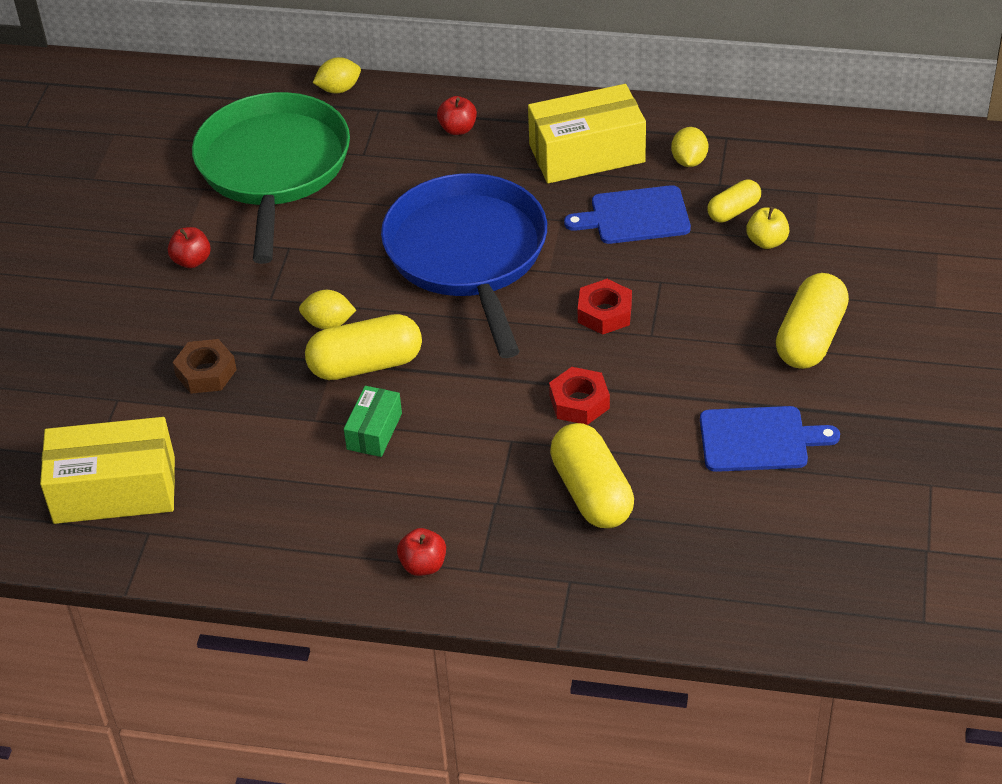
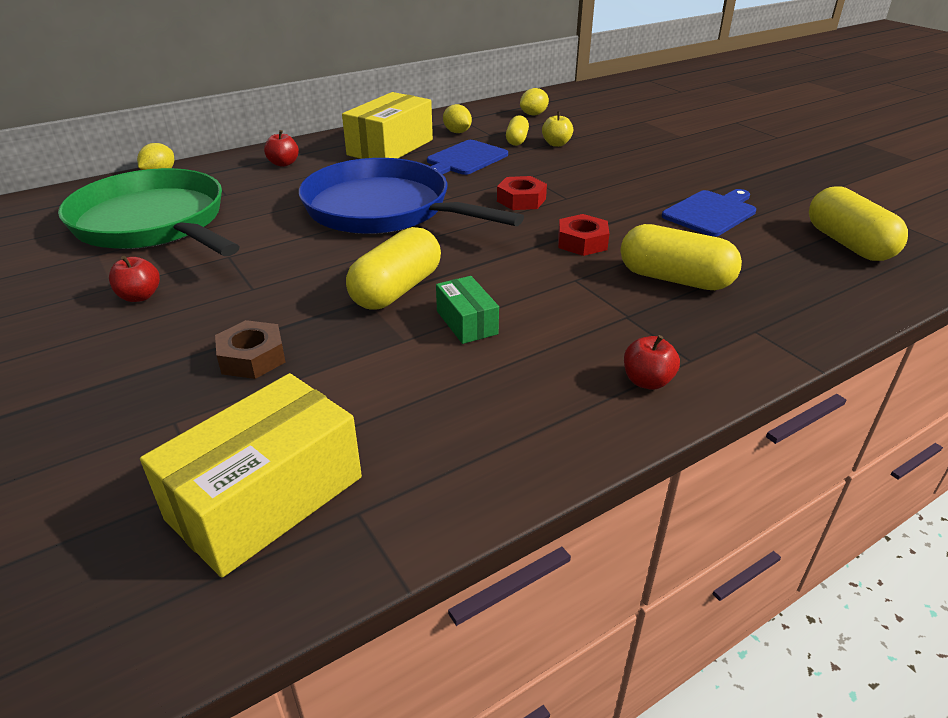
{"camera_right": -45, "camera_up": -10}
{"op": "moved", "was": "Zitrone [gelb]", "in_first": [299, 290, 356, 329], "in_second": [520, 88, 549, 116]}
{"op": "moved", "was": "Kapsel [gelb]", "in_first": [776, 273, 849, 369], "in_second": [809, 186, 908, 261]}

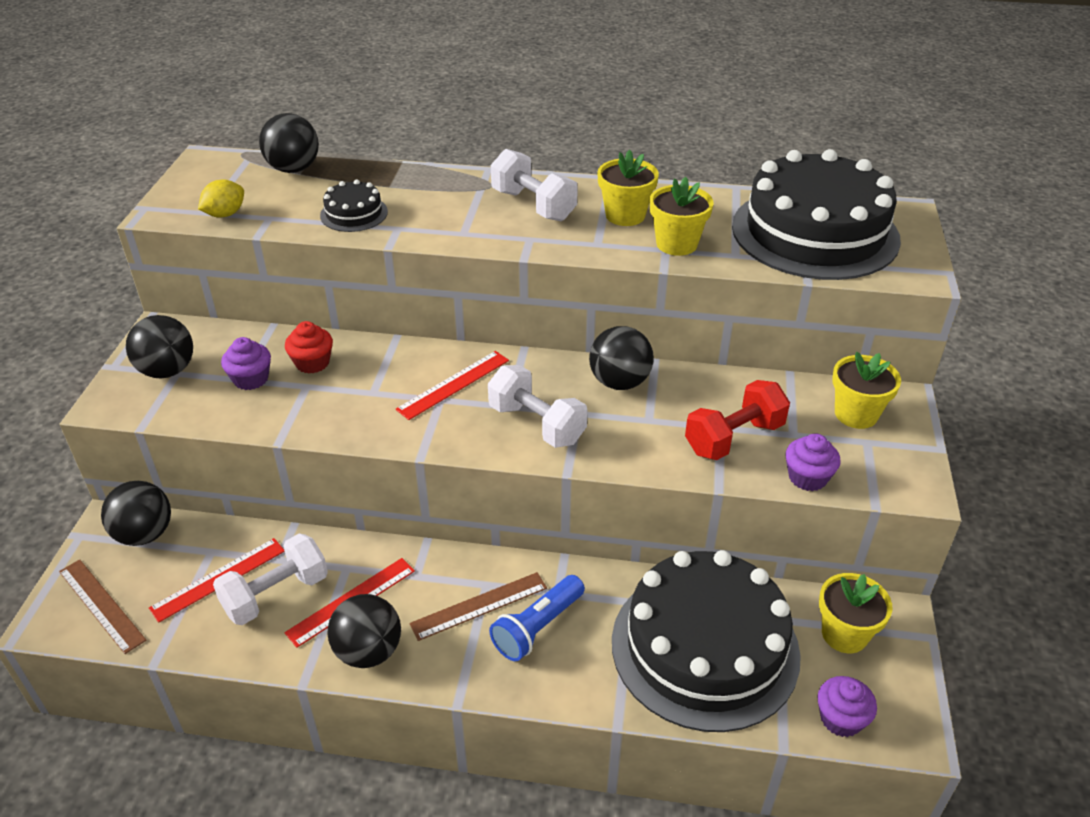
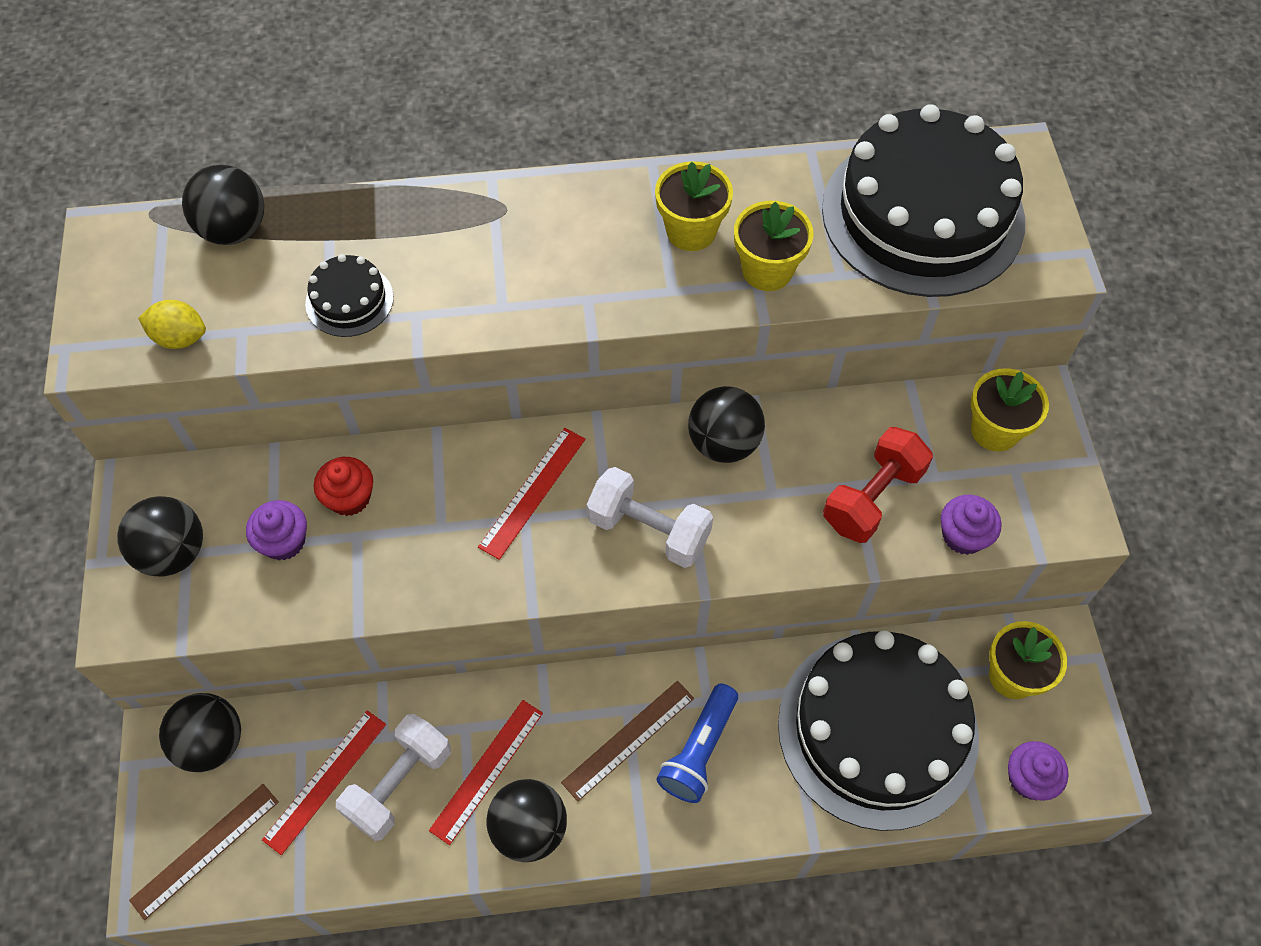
{"camera_right": -15, "camera_up": 20}
{"op": "turned", "was": "Lineal [braun]", "in_first": [59, 559, 146, 654], "in_second": [129, 784, 279, 920], "clockwise": -75}
{"op": "turned", "was": "Zitrone [gelb]", "in_first": [198, 179, 244, 218], "in_second": [138, 300, 206, 349], "clockwise": 75}
{"op": "removed", "was": "Hantel [weiß]", "in_first": [491, 149, 578, 221]}

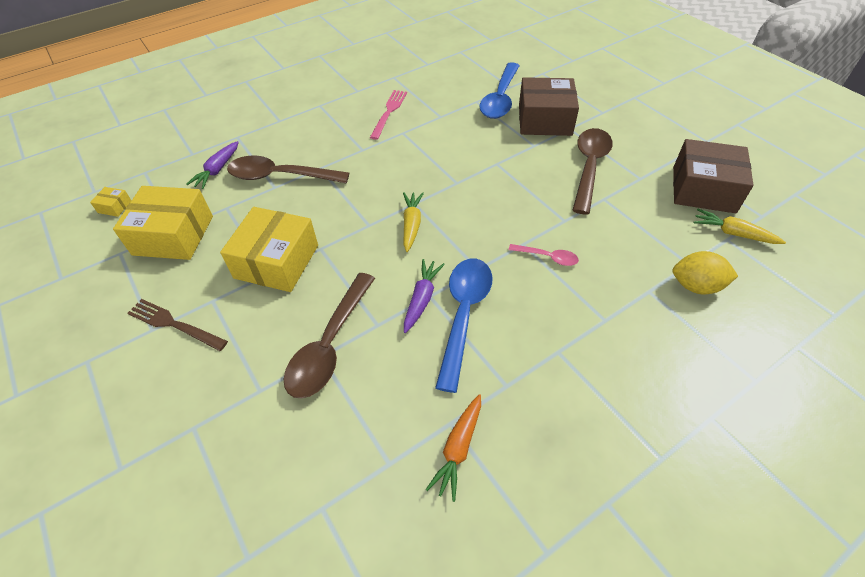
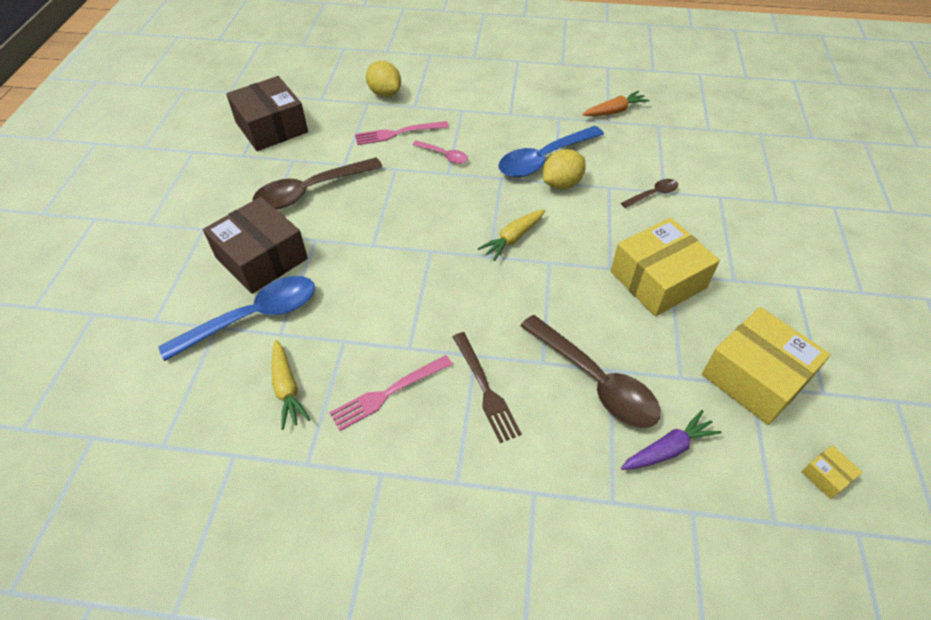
{"camera_right": -140, "camera_up": 0}
{"op": "moved", "was": "Gabel [braun]", "in_first": [127, 299, 228, 351], "in_second": [453, 332, 522, 443]}
{"op": "resized", "was": "Löffel [braun]", "in_first": [283, 273, 375, 399], "in_second": [621, 179, 678, 208], "ratio": 0.49}
{"op": "replaced", "was": "Karotte [lila]", "now": "Zitrone [gelb]", "in_first": [404, 259, 445, 333], "in_second": [543, 149, 586, 189]}
{"op": "turned", "was": "Löffel [rosa]", "in_first": [509, 244, 579, 266], "in_second": [413, 140, 468, 164], "clockwise": 150}
{"op": "moved", "was": "Karotte [gelb]", "in_first": [694, 209, 786, 244], "in_second": [271, 340, 311, 430]}
{"op": "added", "now": "Gabel [rosa]", "in_second": [355, 121, 449, 145]}

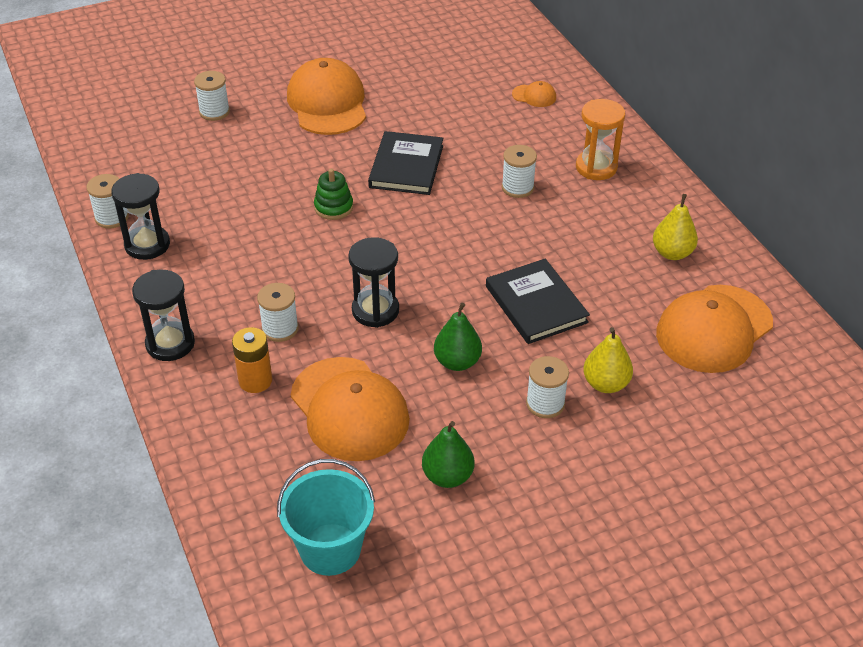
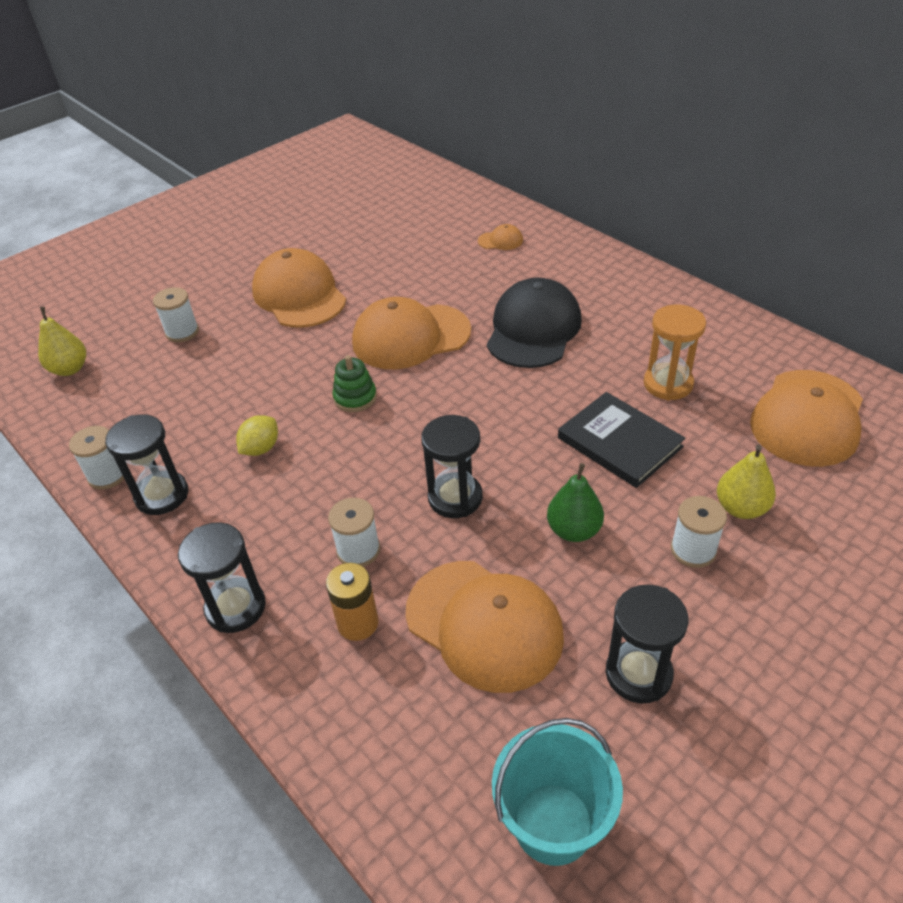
{"camera_right": -15, "camera_up": 0}
{"op": "replaced", "was": "Buch [schwarz]", "now": "Kappe [orange]", "in_first": [368, 131, 443, 195], "in_second": [352, 297, 471, 369]}
{"op": "replaced", "was": "Birne [grün]", "now": "Sanduhr [schwarz]", "in_first": [422, 421, 474, 488], "in_second": [606, 585, 688, 704]}
{"op": "replaced", "was": "Garnrolle [weiß]", "now": "Kappe [schwarz]", "in_first": [502, 145, 537, 198], "in_second": [487, 278, 582, 368]}
{"op": "moved", "was": "Sanduhr [orange]", "in_first": [576, 99, 625, 180], "in_second": [644, 305, 706, 400]}
{"op": "moved", "was": "Birne [gelb]", "in_first": [653, 194, 698, 260], "in_second": [38, 307, 86, 376]}
{"op": "added", "now": "Zitrone [gelb]", "in_second": [236, 415, 278, 456]}

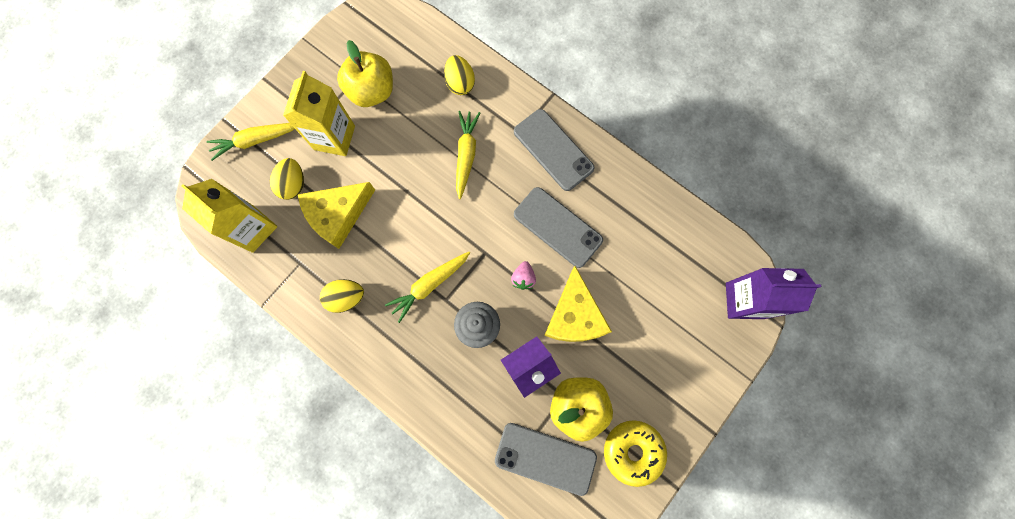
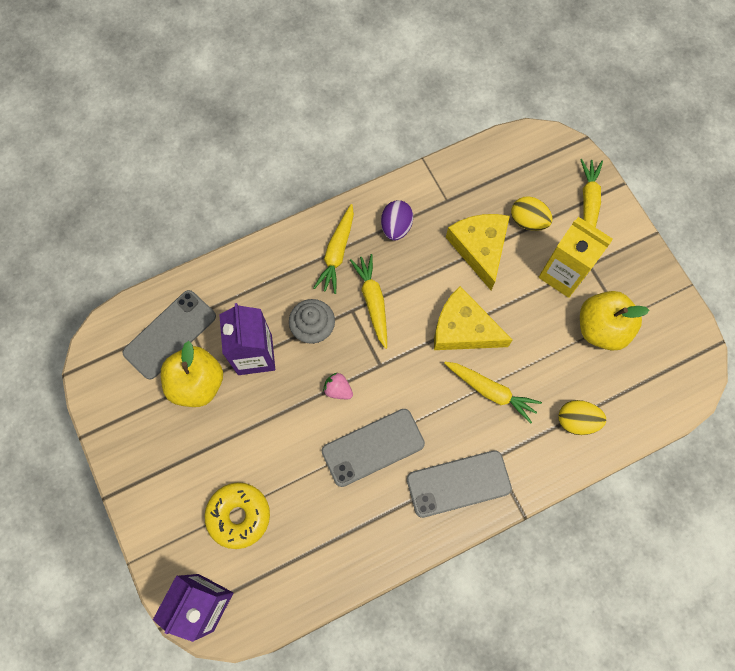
{"camera_right": 115, "camera_up": -5}
{"op": "removed", "was": "Getränkekarton [gelb]", "in_first": [182, 179, 278, 253]}
{"op": "recoloured", "was": "Ei [gelb]", "now": "Ei [lila]", "in_first": [320, 279, 364, 313], "in_second": [381, 200, 413, 241]}
{"op": "moved", "was": "Käse [gelb]", "in_first": [544, 266, 612, 342], "in_second": [434, 286, 513, 350]}
{"op": "moved", "was": "Donut [gelb]", "in_first": [604, 420, 667, 487], "in_second": [204, 482, 270, 549]}
{"op": "added", "now": "Karotte [gelb]", "in_second": [313, 204, 354, 294]}

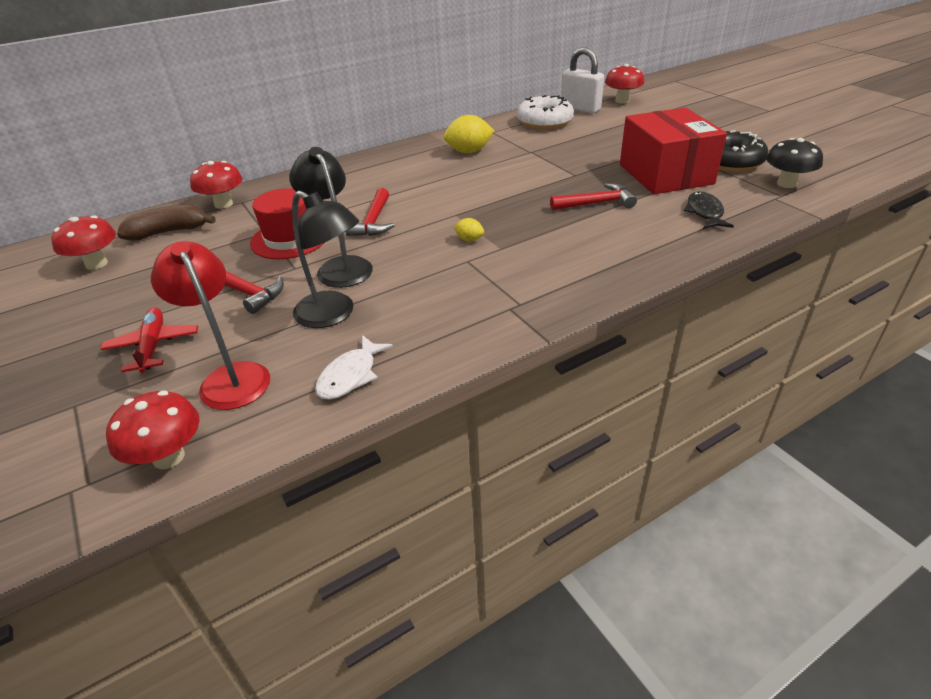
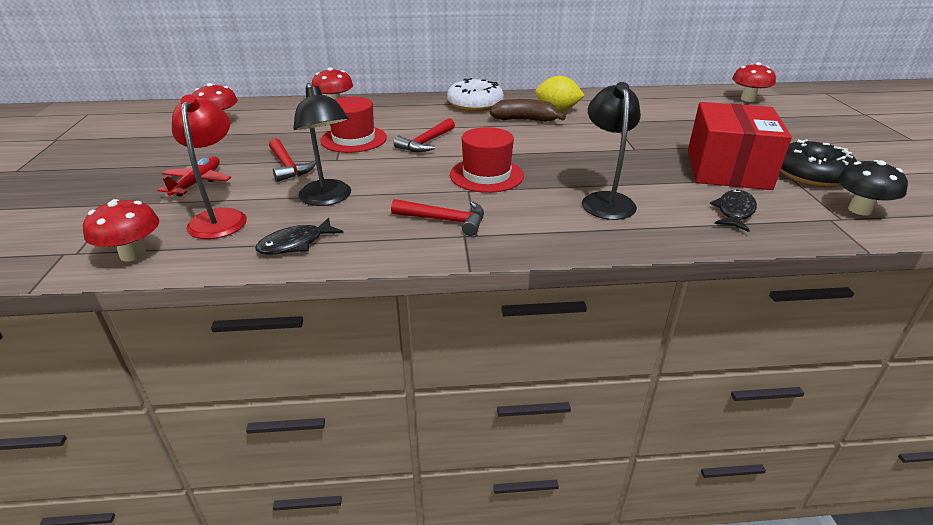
{"camera_right": 25, "camera_up": -5}
{"op": "moved", "was": "Banane [braun]", "in_first": [117, 205, 216, 241], "in_second": [490, 99, 566, 122]}
{"op": "moved", "was": "Lampe [schwarz]", "in_first": [289, 147, 373, 288], "in_second": [582, 82, 641, 220]}
{"op": "recoloured", "was": "Fisch [weiß]", "now": "Fisch [schwarz]", "in_first": [315, 335, 393, 400], "in_second": [255, 217, 343, 255]}
{"op": "replaced", "was": "Zitrone [gelb]", "now": "Hut [rot]", "in_first": [454, 218, 484, 242], "in_second": [450, 127, 524, 193]}
{"op": "moved", "was": "Donut [weiß]", "in_first": [517, 95, 574, 130], "in_second": [447, 78, 504, 112]}
{"op": "moved", "was": "Hammer [rot]", "in_first": [550, 183, 637, 210], "in_second": [391, 199, 484, 236]}
{"op": "removed", "was": "Vorhängeschloss [weiß]", "in_first": [561, 47, 604, 113]}

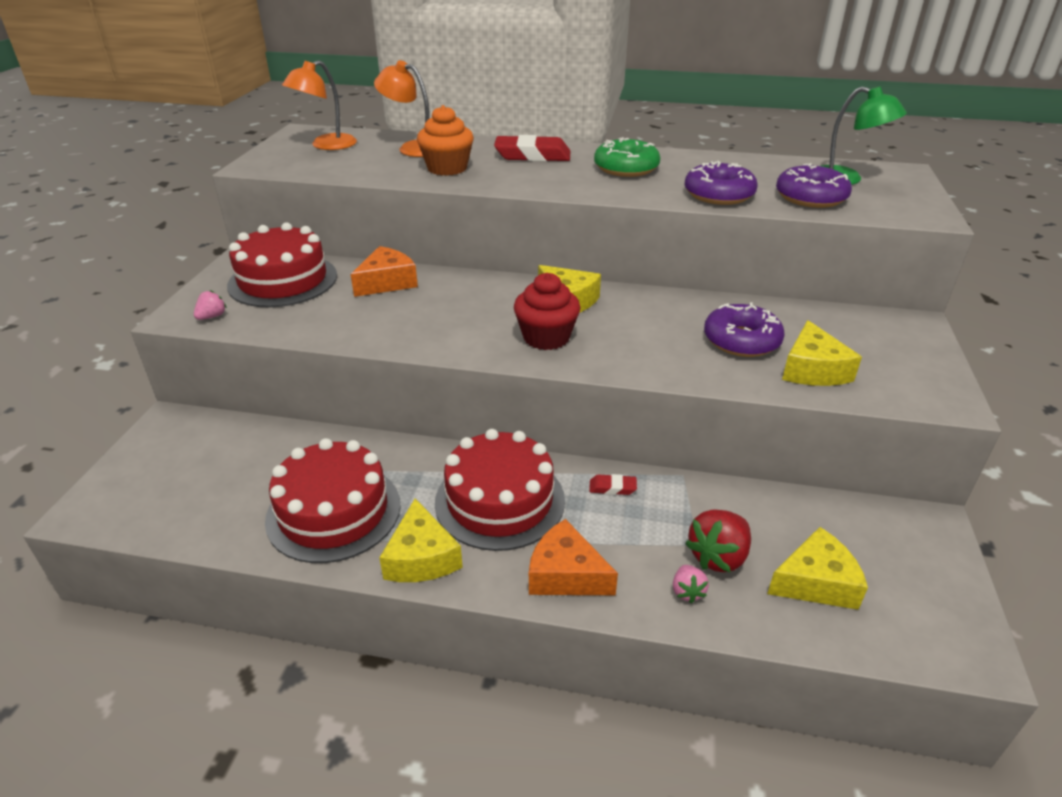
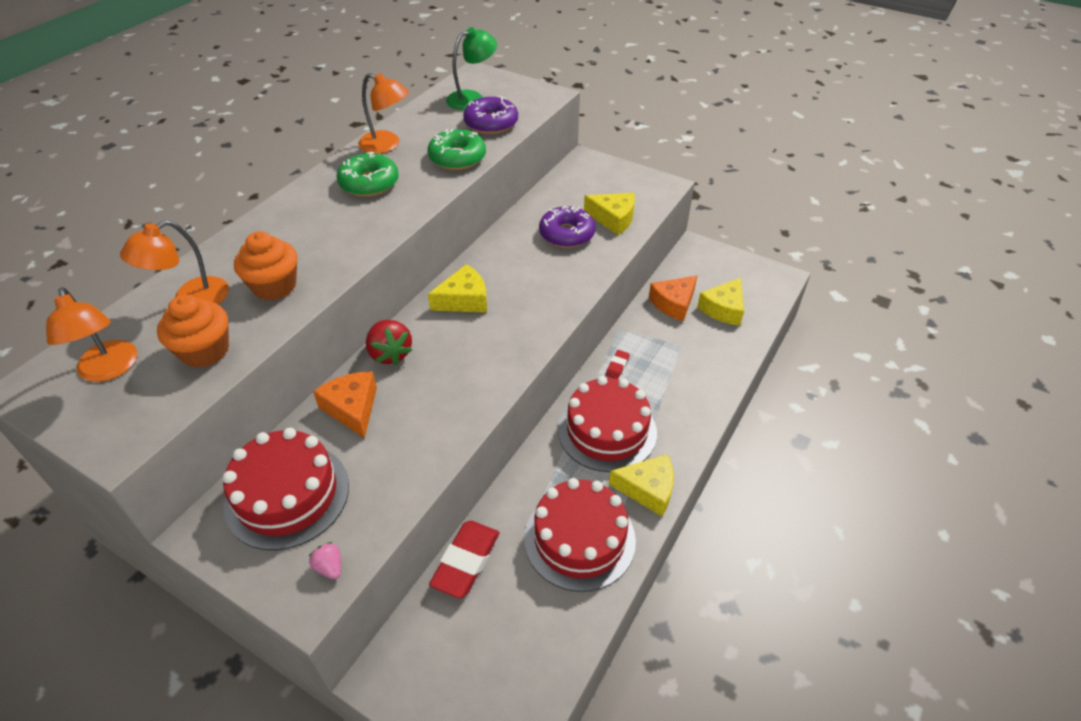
{"camera_right": -70, "camera_up": 10}
{"op": "moved", "was": "Radiergummi [rot]", "in_first": [494, 135, 570, 161], "in_second": [429, 521, 500, 599]}
{"op": "removed", "was": "Muffin [rot]", "in_first": [514, 273, 581, 350]}
{"op": "moved", "was": "Käse [orange]", "in_first": [529, 519, 618, 595], "in_second": [649, 275, 698, 321]}
{"op": "removed", "was": "Erdbeere [rosa]", "in_first": [673, 565, 709, 603]}
{"op": "recoloured", "was": "Donut [lila]", "now": "Donut [grün]", "in_first": [684, 161, 758, 205], "in_second": [428, 129, 486, 170]}
{"op": "moved", "was": "Erdbeere [rot]", "in_first": [685, 509, 751, 573], "in_second": [366, 320, 412, 365]}
{"op": "turned", "was": "Käse [gelb]", "in_first": [767, 527, 868, 610], "in_second": [697, 278, 744, 326], "clockwise": -150}
{"op": "added", "now": "Muffin [orange]", "in_second": [157, 295, 229, 368]}
{"op": "added", "now": "Lampe [orange]", "in_second": [358, 73, 409, 154]}

